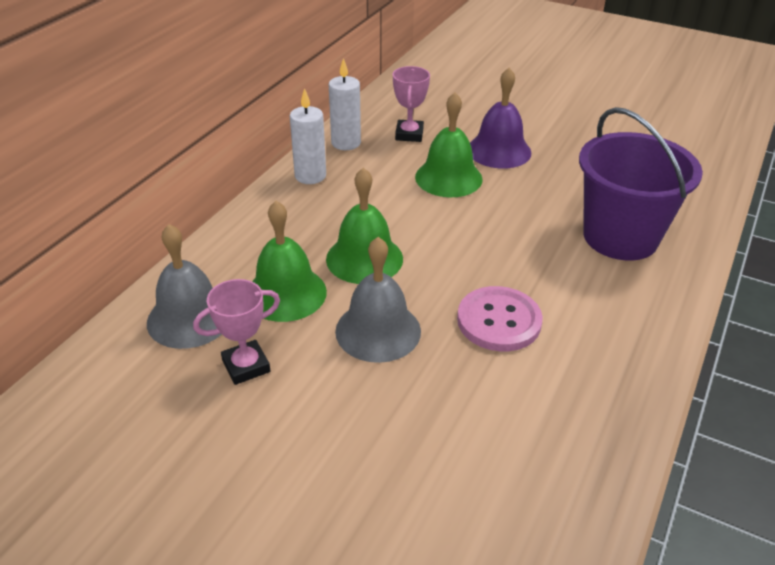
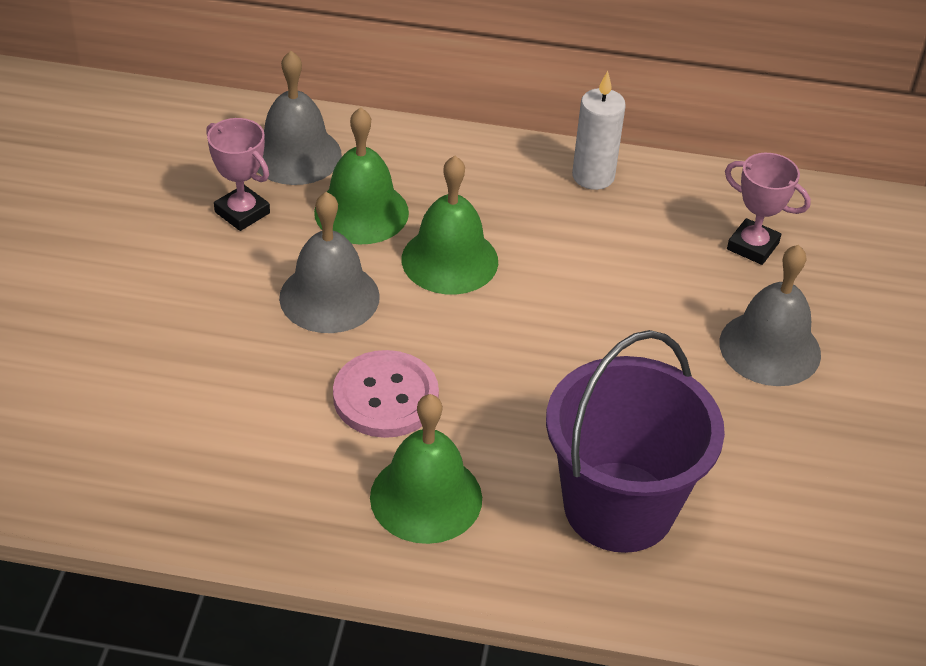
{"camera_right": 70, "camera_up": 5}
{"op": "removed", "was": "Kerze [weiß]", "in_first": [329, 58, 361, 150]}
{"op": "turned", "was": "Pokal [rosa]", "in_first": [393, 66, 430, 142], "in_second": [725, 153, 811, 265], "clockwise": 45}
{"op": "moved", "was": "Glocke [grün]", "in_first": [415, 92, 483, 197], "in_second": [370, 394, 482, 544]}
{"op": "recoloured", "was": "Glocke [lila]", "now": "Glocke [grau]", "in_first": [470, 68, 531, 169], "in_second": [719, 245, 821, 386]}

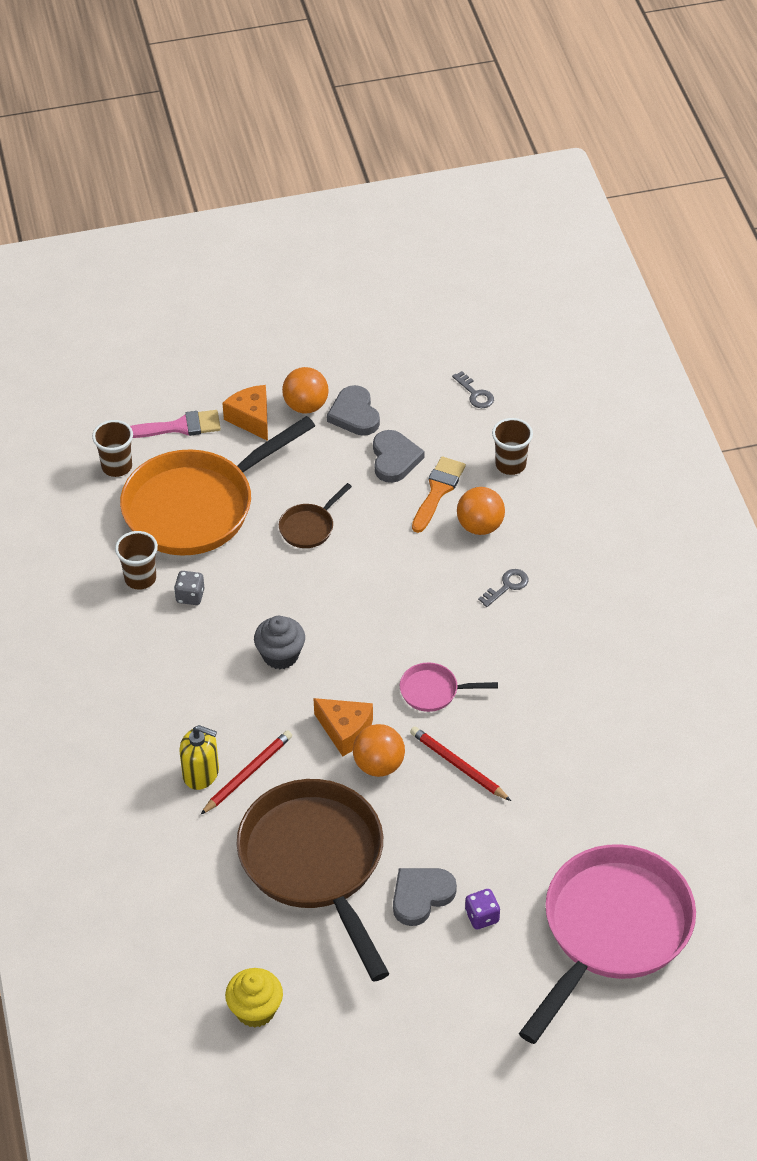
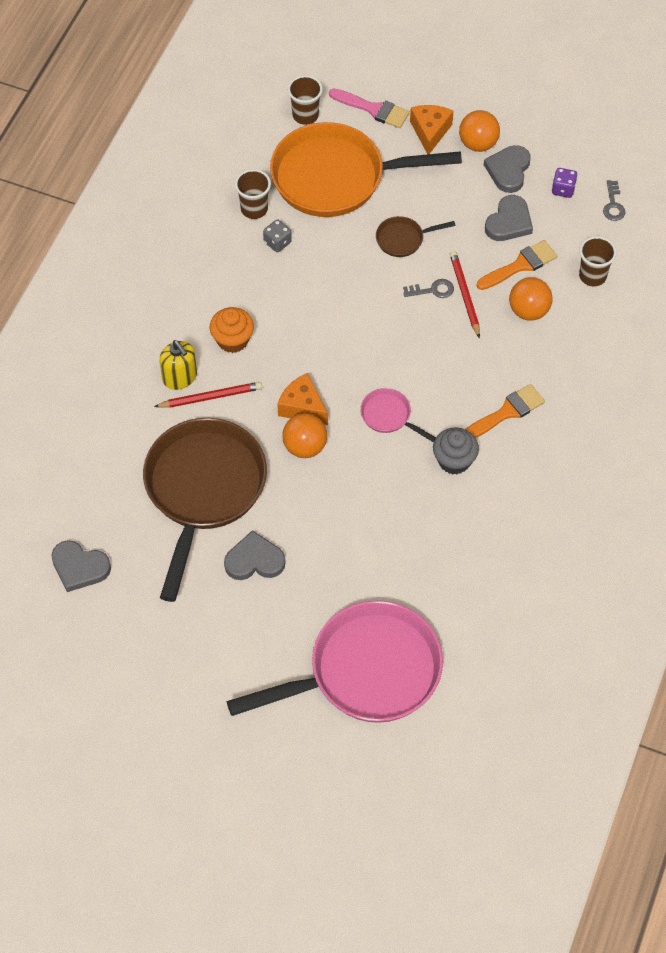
{"camera_right": 35, "camera_up": 10}
{"op": "replaced", "was": "Muffin [gelb]", "now": "Herz [grau]", "in_first": [225, 968, 283, 1028], "in_second": [51, 540, 111, 592]}
{"op": "moved", "was": "Muffin [grau]", "in_first": [254, 616, 305, 669], "in_second": [433, 428, 479, 474]}
{"op": "turned", "was": "Käse [orange]", "in_first": [314, 698, 373, 756], "in_second": [277, 373, 328, 425], "clockwise": 150}
{"op": "moved", "was": "Bleistift [rot]", "in_first": [410, 726, 511, 801], "in_second": [450, 251, 480, 338]}
{"op": "moved", "was": "Spielwürfel [lila]", "in_first": [465, 889, 500, 930], "in_second": [552, 168, 578, 198]}
{"op": "moved", "was": "Schlüssel [grau]", "in_first": [478, 569, 529, 607], "in_second": [403, 279, 454, 298]}
{"op": "added", "now": "Muffin [orange]", "in_second": [210, 307, 254, 353]}
{"op": "added", "now": "Pinsel [orange]", "in_second": [465, 384, 545, 438]}

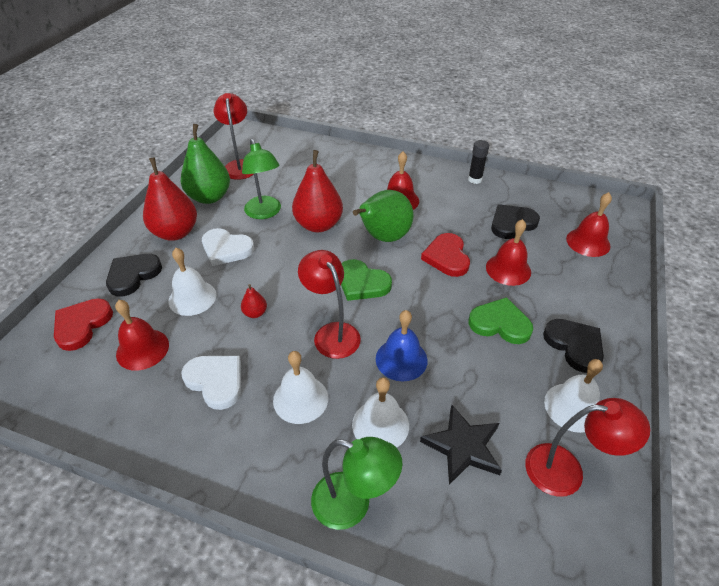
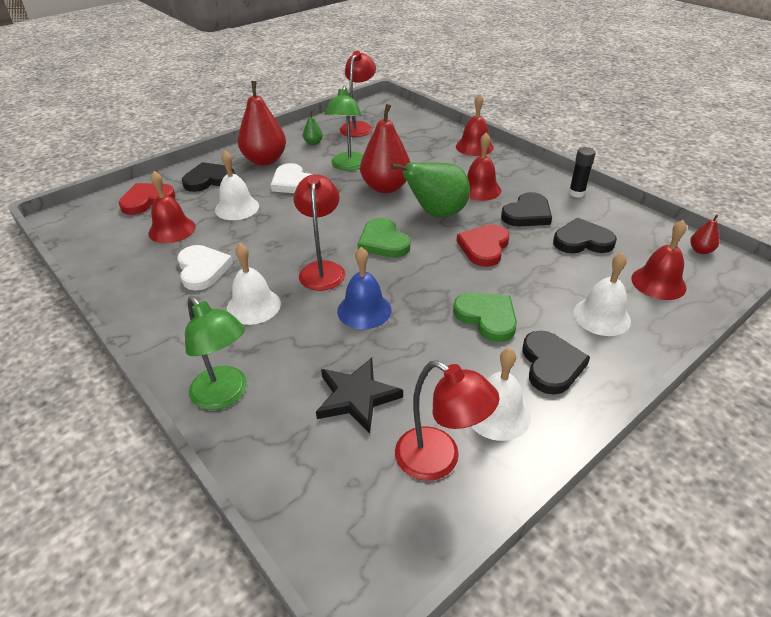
{"camera_right": 30, "camera_up": -5}
{"op": "resized", "was": "Birne [grün]", "in_first": [181, 124, 230, 204], "in_second": [303, 111, 323, 145], "ratio": 0.44}
{"op": "moved", "was": "Birne [rot]", "in_first": [241, 284, 267, 318], "in_second": [690, 214, 719, 254]}
{"op": "moved", "was": "Glocke [weiß]", "in_first": [352, 377, 409, 447], "in_second": [573, 252, 631, 336]}
{"op": "moved", "was": "Glocke [rot]", "in_first": [486, 219, 531, 286], "in_second": [456, 94, 494, 156]}
{"op": "added", "now": "Herz [schwarz]", "in_second": [501, 192, 552, 227]}

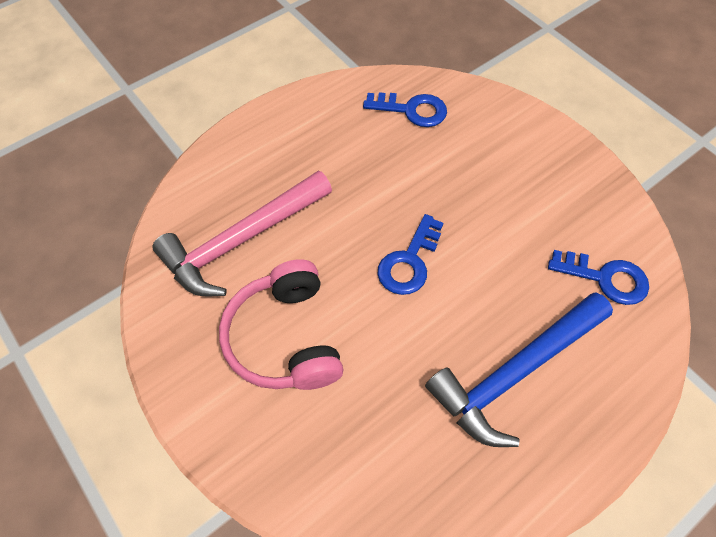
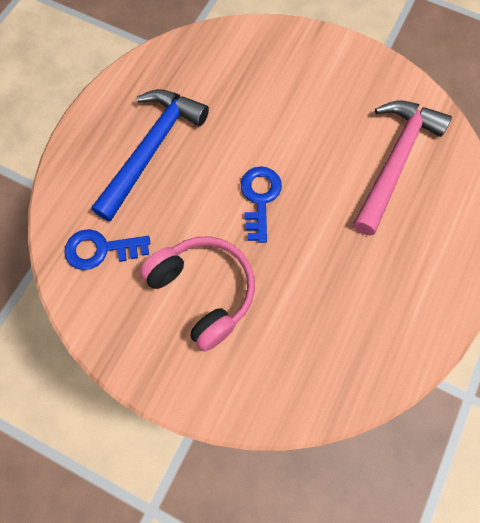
{"camera_right": 155, "camera_up": 10}
{"op": "moved", "was": "Kopfhörer [rosa]", "in_first": [219, 259, 344, 390], "in_second": [140, 236, 255, 352]}
{"op": "removed", "was": "Schlüssel [blau]", "in_first": [363, 92, 447, 127]}

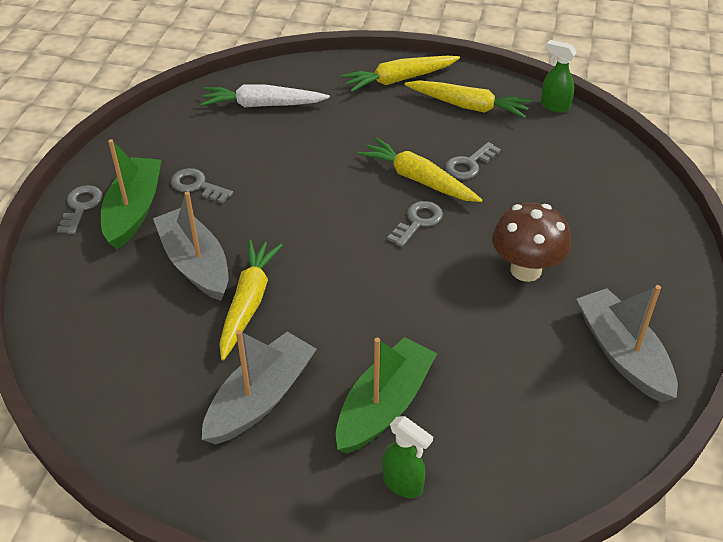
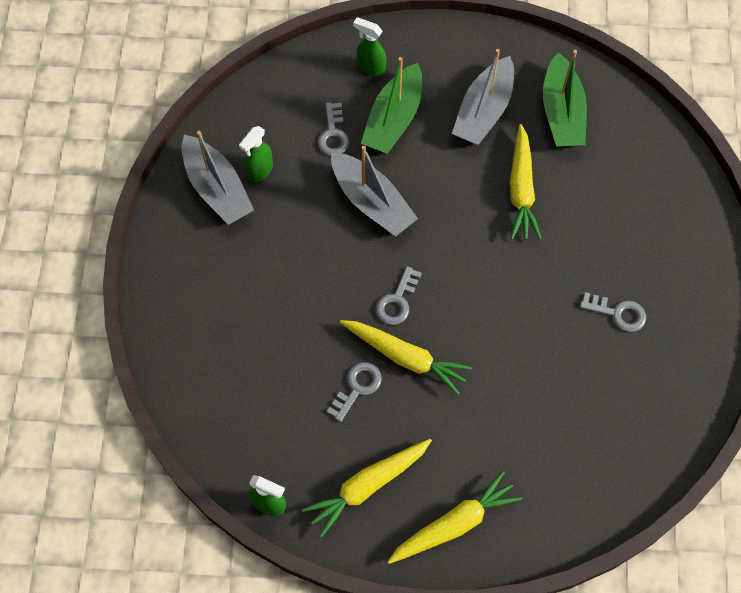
{"camera_right": 170, "camera_up": 20}
{"op": "moved", "was": "Schlüssel [grau]", "in_first": [57, 185, 103, 234], "in_second": [317, 102, 349, 156]}
{"op": "moved", "was": "Boot [grün]", "in_first": [101, 139, 162, 249], "in_second": [543, 50, 587, 147]}
{"op": "moved", "was": "Boot [grau]", "in_first": [153, 191, 228, 301], "in_second": [331, 146, 418, 237]}
{"op": "removed", "was": "Karotte [weiß]", "in_first": [201, 84, 330, 107]}
{"op": "turned", "was": "Karotte [gelb]", "in_first": [405, 80, 531, 118], "in_second": [302, 439, 432, 537], "clockwise": -45}
{"op": "removed", "was": "Pilz [braun]", "in_first": [492, 203, 571, 282]}
{"op": "added", "now": "Sprühflasche [grün]", "in_second": [239, 126, 273, 182]}

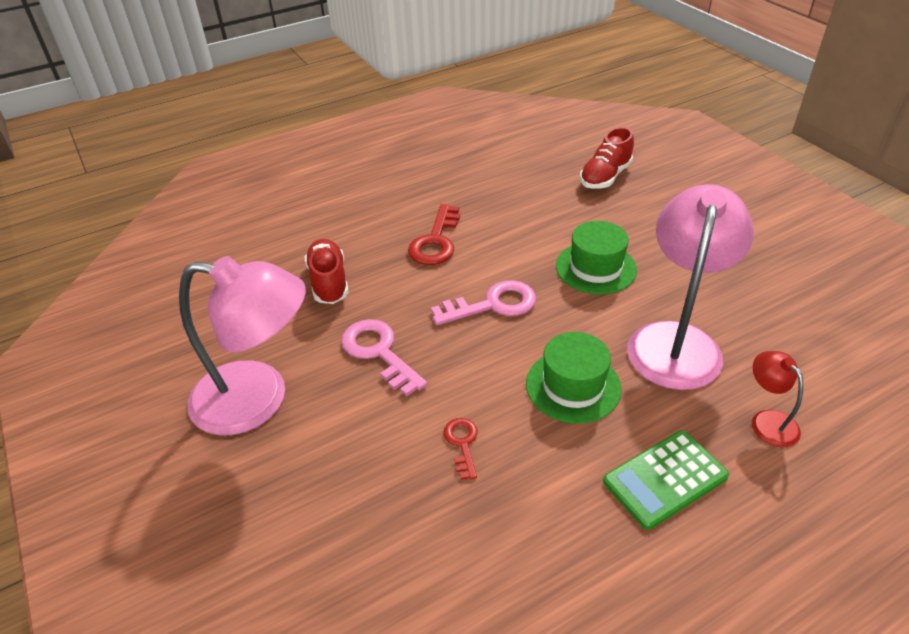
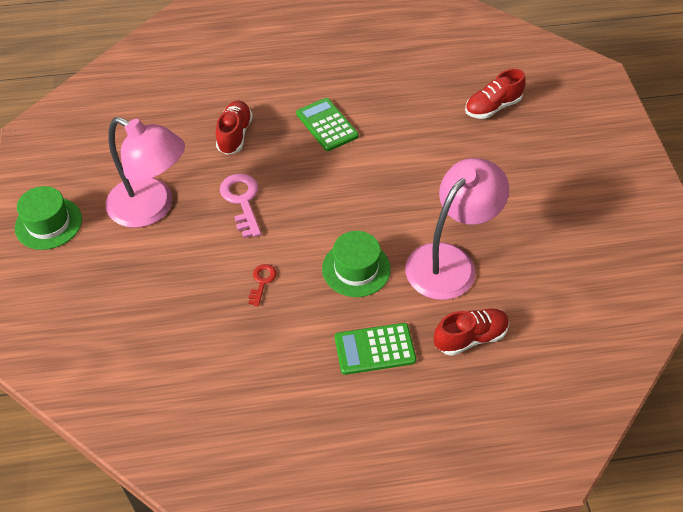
{"camera_right": 20, "camera_up": 10}
{"op": "replaced", "was": "Schlüssel [rot]", "now": "Taschenrechner [grün]", "in_first": [408, 204, 460, 265], "in_second": [296, 98, 359, 151]}
{"op": "removed", "was": "Schlüssel [rosa]", "in_first": [431, 280, 536, 325]}
{"op": "moved", "was": "Hut [grün]", "in_first": [556, 221, 637, 295], "in_second": [15, 186, 82, 250]}
{"op": "replaced", "was": "Lampe [rot]", "now": "Schuh [rot]", "in_first": [752, 351, 803, 447], "in_second": [434, 309, 509, 356]}

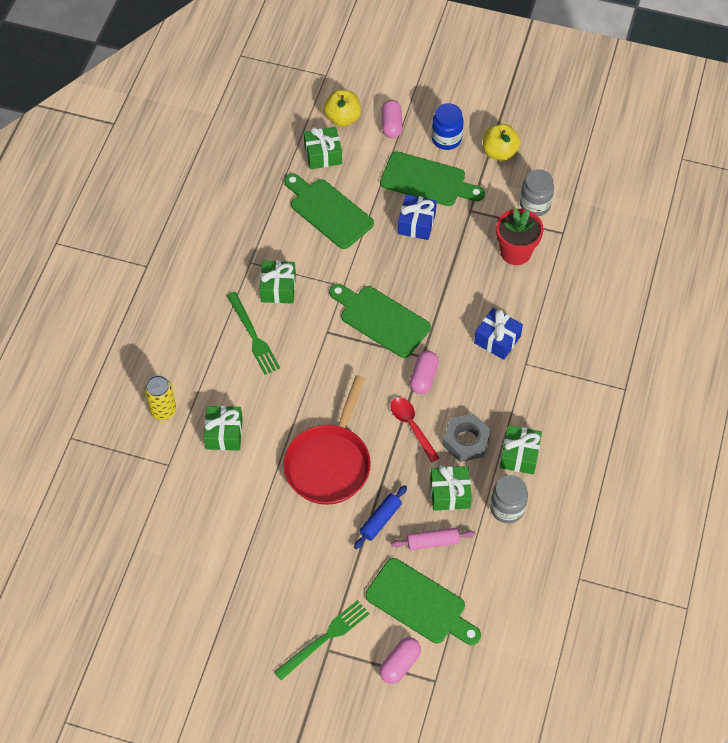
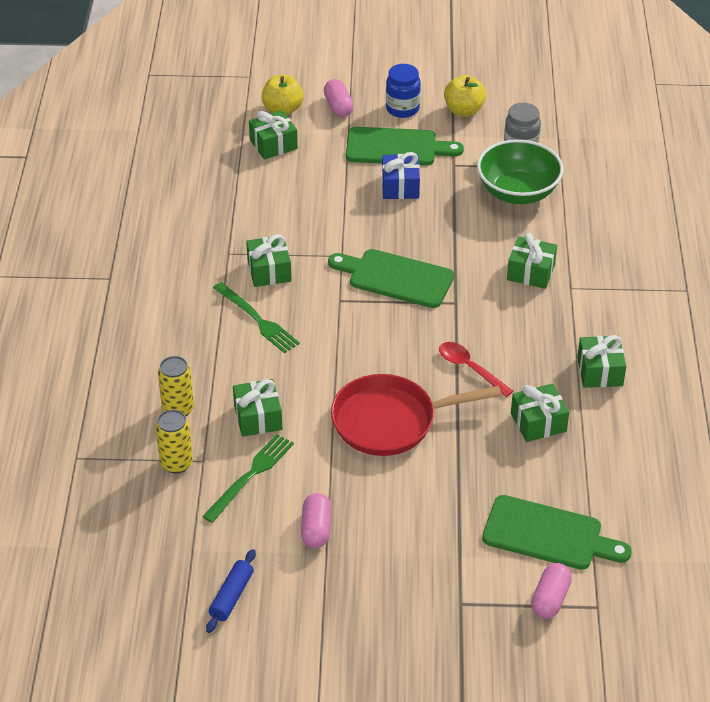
{"camera_right": -15, "camera_up": -15}
{"op": "moved", "was": "Gabel [grün]", "in_first": [274, 600, 370, 680], "in_second": [202, 434, 294, 523]}
{"op": "turned", "was": "Pfanne [rot]", "in_first": [283, 375, 371, 505], "in_second": [331, 374, 501, 456], "clockwise": 75}
{"op": "removed", "was": "Schneidebrett [grün]", "in_first": [284, 173, 374, 249]}
{"op": "moved", "was": "Nudelholz [blau]", "in_first": [354, 485, 407, 549], "in_second": [206, 549, 256, 633]}
{"op": "removed", "was": "Nudelholz [rosa]", "in_first": [391, 528, 475, 550]}
{"op": "moved", "was": "Kapsel [rosa]", "in_first": [410, 351, 439, 394], "in_second": [301, 493, 331, 548]}
{"op": "removed", "was": "Sechskantmutter [grau]", "in_first": [443, 414, 491, 462]}
{"op": "recoloured", "was": "Geschenk [blau]", "now": "Geschenk [grün]", "in_first": [474, 308, 523, 360], "in_second": [507, 233, 557, 289]}
{"op": "removed", "was": "Einmachglas [grau]", "in_first": [490, 475, 528, 523]}
{"op": "replaced", "was": "Blumentopf [rot]", "now": "Schüssel [grün]", "in_first": [496, 208, 544, 265], "in_second": [477, 139, 564, 204]}
{"op": "added", "now": "Dose [gelb]", "in_second": [155, 410, 193, 474]}

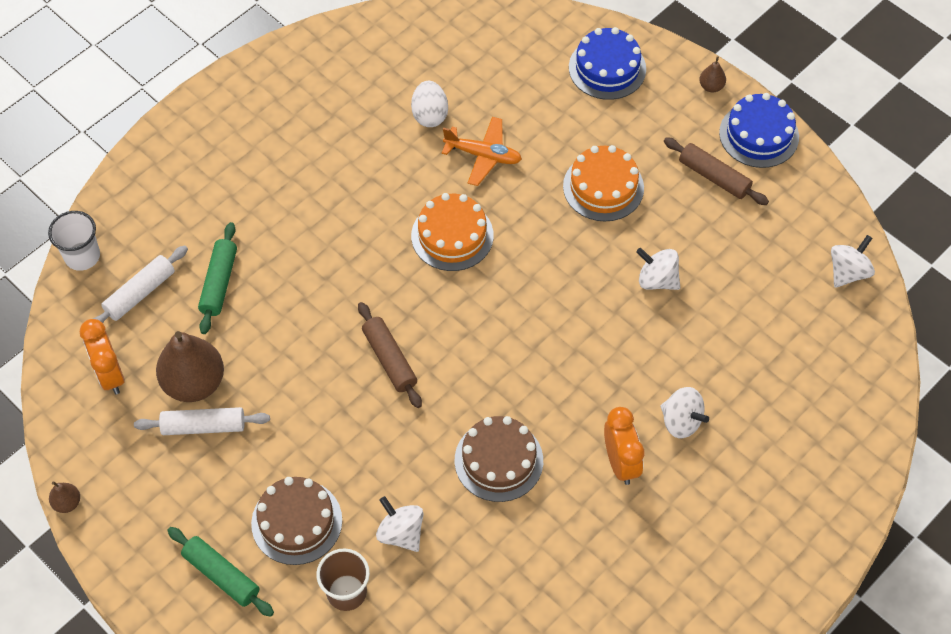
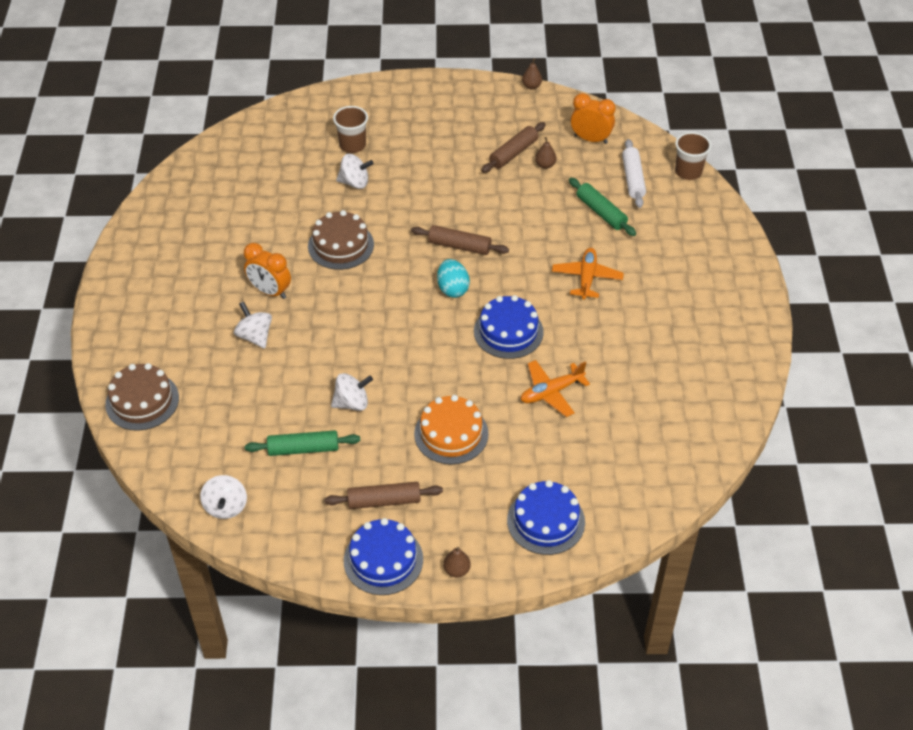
{"camera_right": 135, "camera_up": -10}
{"op": "recoloured", "was": "Becher [weiß]", "now": "Becher [braun]", "in_first": [48, 211, 100, 271], "in_second": [675, 132, 711, 180]}
{"op": "recoloured", "was": "Nudelholz [weiß]", "now": "Nudelholz [braun]", "in_first": [134, 407, 270, 435], "in_second": [481, 122, 546, 173]}
{"op": "resized", "was": "Birne [braun]", "in_first": [156, 331, 224, 402], "in_second": [535, 137, 557, 169], "ratio": 0.44}
{"op": "moved", "was": "Nudelholz [grün]", "in_first": [167, 527, 274, 617], "in_second": [245, 430, 360, 456]}
{"op": "moved", "was": "Kuchen [braun]", "in_first": [251, 477, 342, 565], "in_second": [105, 363, 179, 431]}
{"op": "removed", "was": "Ei [weiß]", "in_first": [411, 81, 448, 127]}
{"op": "recoloured", "was": "Kuchen [orange]", "now": "Kuchen [blau]", "in_first": [411, 193, 494, 271], "in_second": [474, 295, 544, 359]}
{"op": "turned", "was": "Kreisel [weiß]", "in_first": [661, 387, 709, 438], "in_second": [234, 302, 272, 349], "clockwise": 60}
{"op": "added", "now": "Ei [türkis]", "in_second": [437, 259, 470, 298]}
{"op": "added", "now": "Flugzeug [orange]", "in_second": [552, 248, 624, 300]}

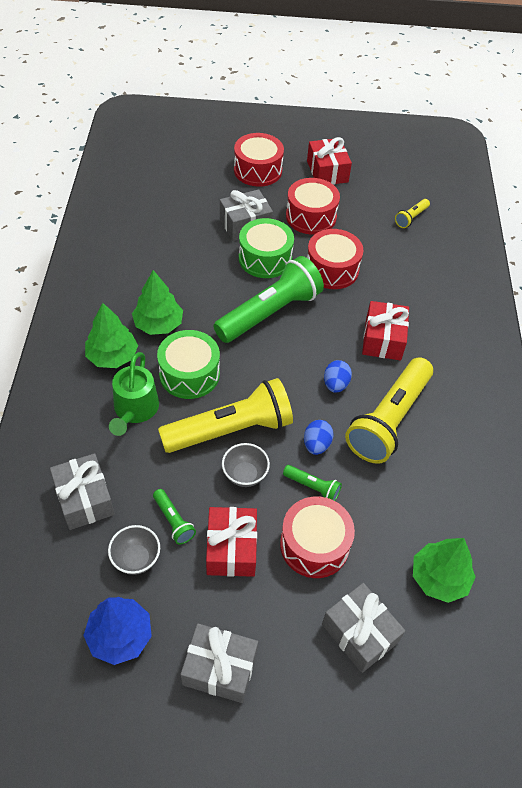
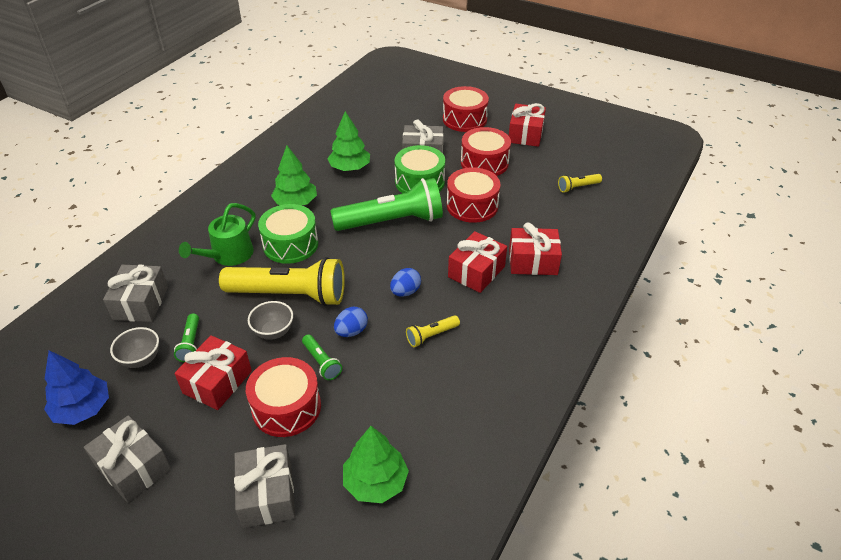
{"camera_right": 30, "camera_up": -10}
{"op": "moved", "was": "Baum [grün]", "in_first": [85, 303, 138, 368], "in_second": [327, 111, 370, 171]}
{"op": "resized", "was": "Taschenlampe [gelb]", "in_first": [345, 357, 433, 464], "in_second": [406, 315, 460, 347], "ratio": 0.43}
{"op": "added", "now": "Geschenk [rot]", "in_second": [509, 223, 562, 275]}

